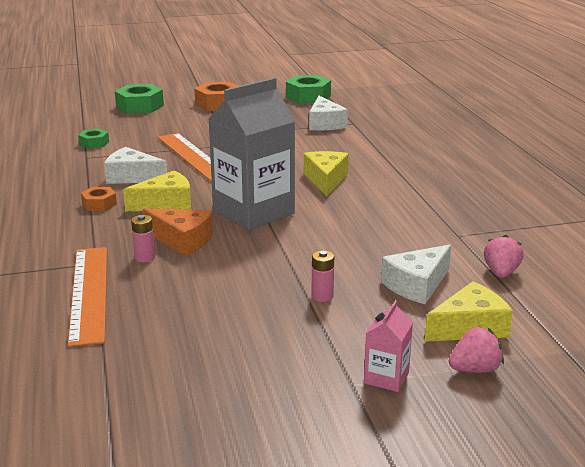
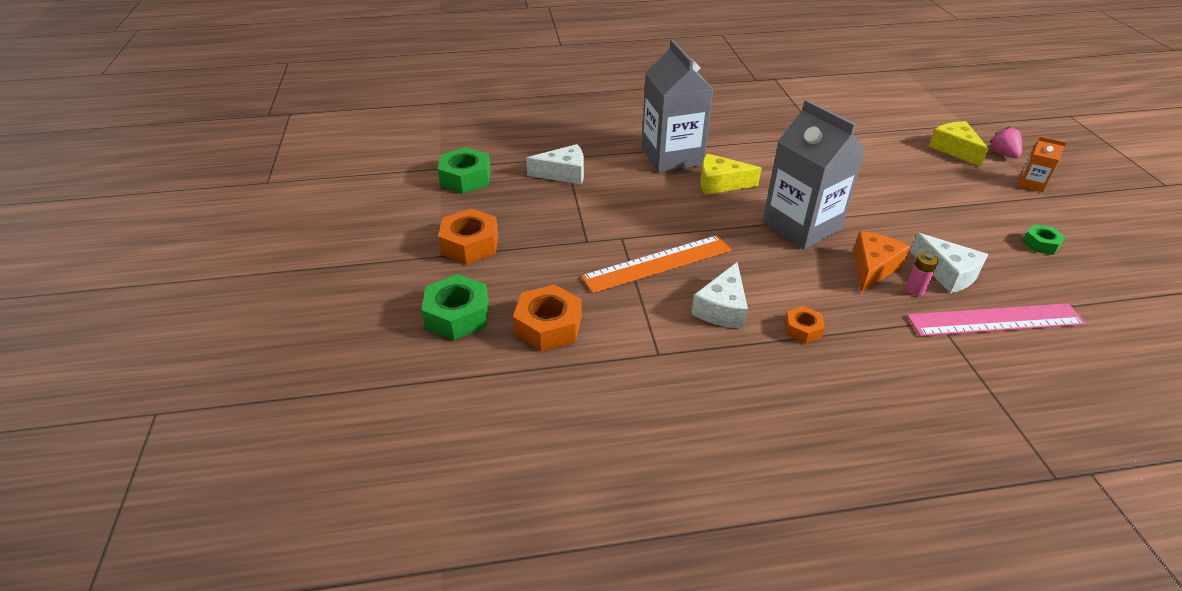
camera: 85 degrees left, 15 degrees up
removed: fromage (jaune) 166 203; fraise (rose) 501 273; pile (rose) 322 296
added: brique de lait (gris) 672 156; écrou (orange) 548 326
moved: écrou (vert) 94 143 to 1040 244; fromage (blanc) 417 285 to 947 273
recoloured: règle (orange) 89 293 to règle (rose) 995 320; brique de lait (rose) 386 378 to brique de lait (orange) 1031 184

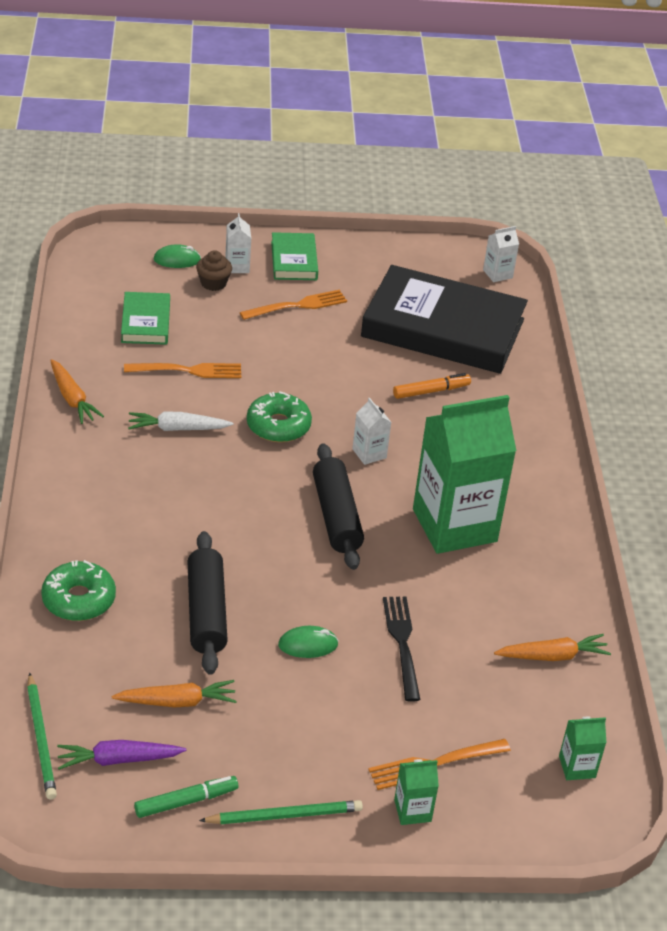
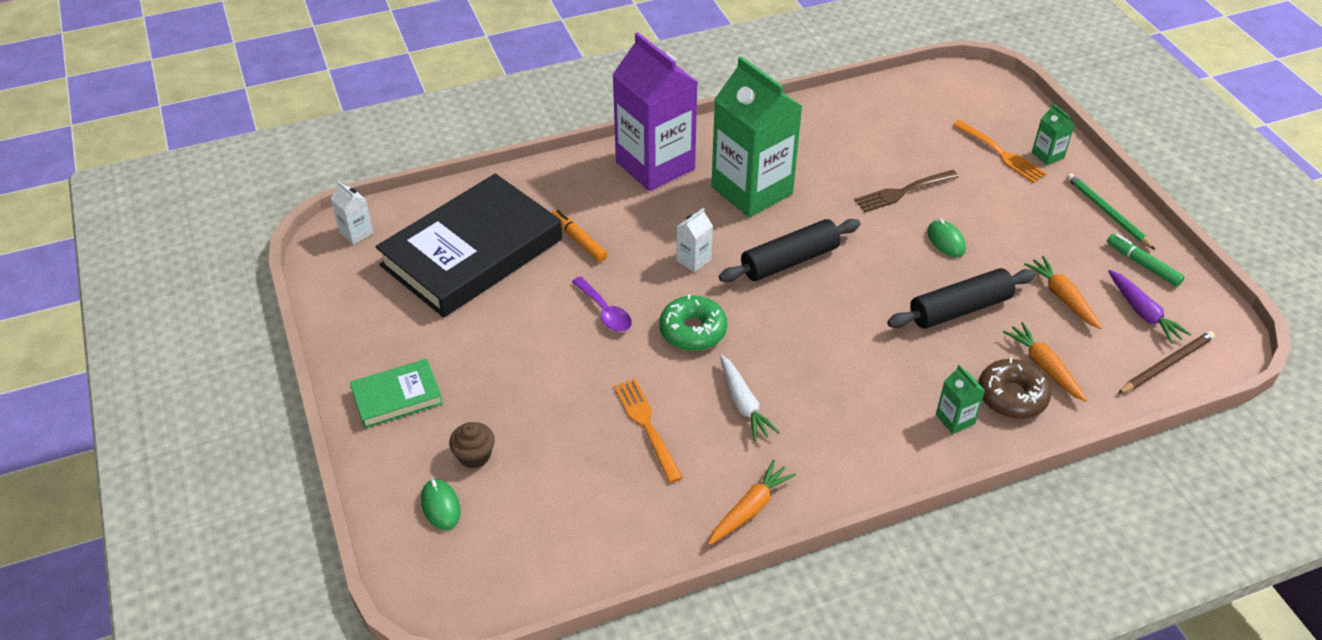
camera: 105 degrees left, 5 degrees up
removed: brique de lait (blanc) 237 266; fourchette (orange) 298 305; livre (vert) 146 322
added: brique de lait (violet) 655 165; cuillère (violet) 605 311
moved: carotte (orange) 553 656 to 1044 367; brique de lait (vert) 577 767 to 955 419
recoloured: beignet (vert) 79 599 to beignet (marron) 1012 396; fourchette (noir) 402 643 to fourchette (marron) 902 192; crayon (vert) 41 738 to crayon (marron) 1166 365
turned: livre (noir) 443 328 = 472 252 45 degrees clockwise

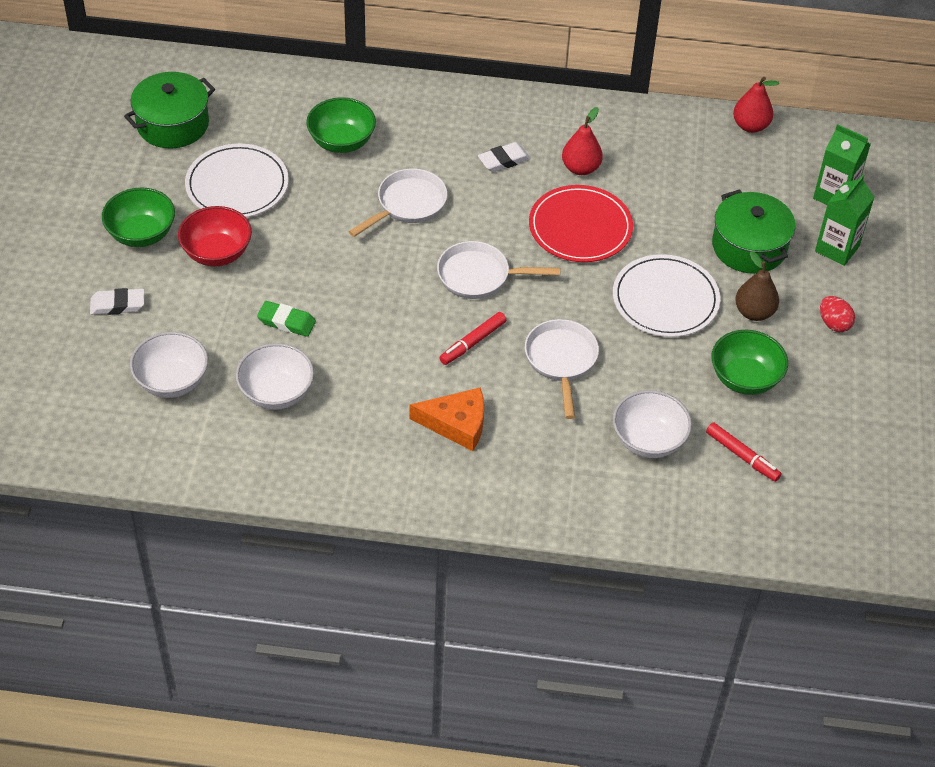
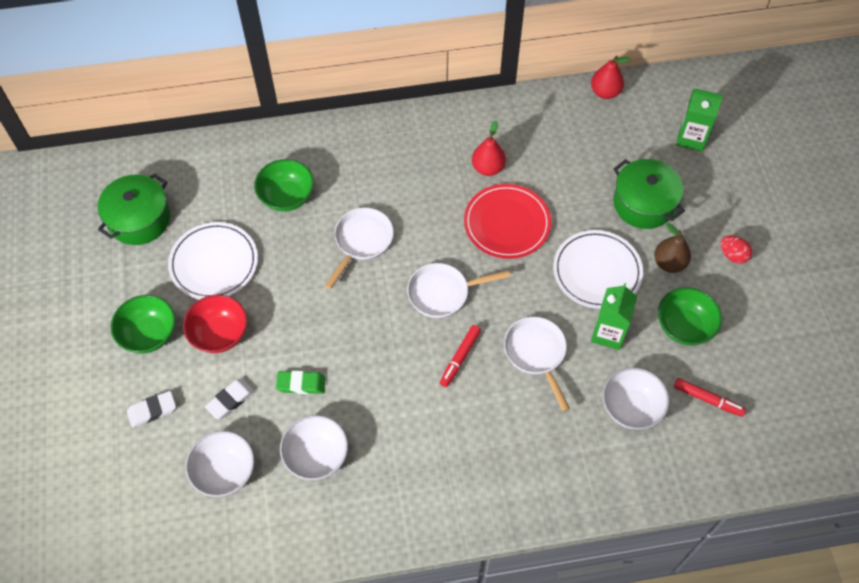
camera: 15 degrees left, 10 degrees up
removed: fromage (orange) 456 424
moved: gomme (blanc) 504 160 to 230 400; brique de lait (vert) 837 248 to 608 333

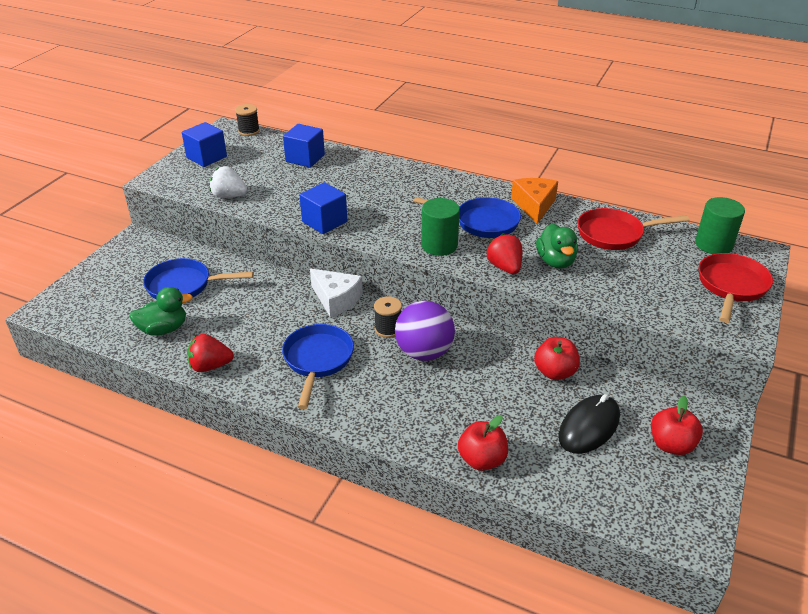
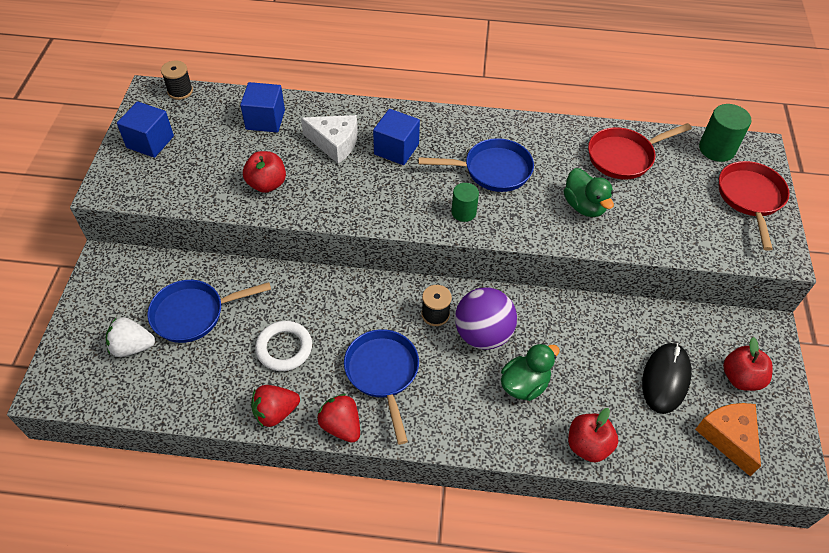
camera: 20 degrees left, 15 degrees up
added: anneau (blanc) 284 348
moved: fraise (blanc) 229 196 to 132 347; fromage (orange) 534 205 to 728 437; cube (bleu) 324 222 to 396 149; fraise (rouge) 504 267 to 341 426; fromage (blanc) 336 299 to 335 143; canard (vert) 164 329 to 524 384; pomme (rouge) 554 372 to 267 184
resized: cylindre (vert) 439 245 = 463 212 x0.65

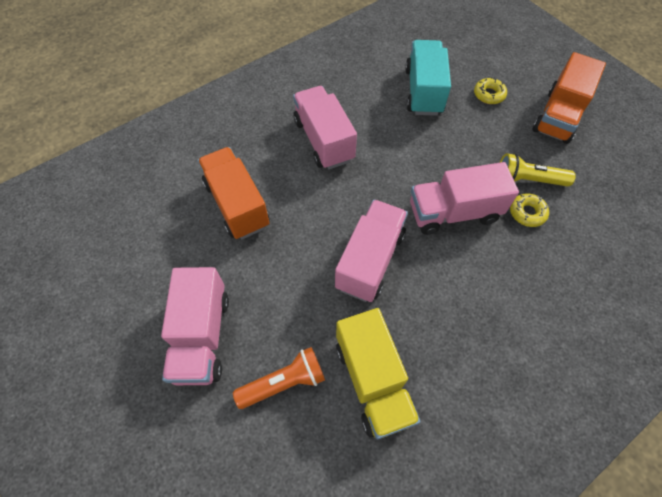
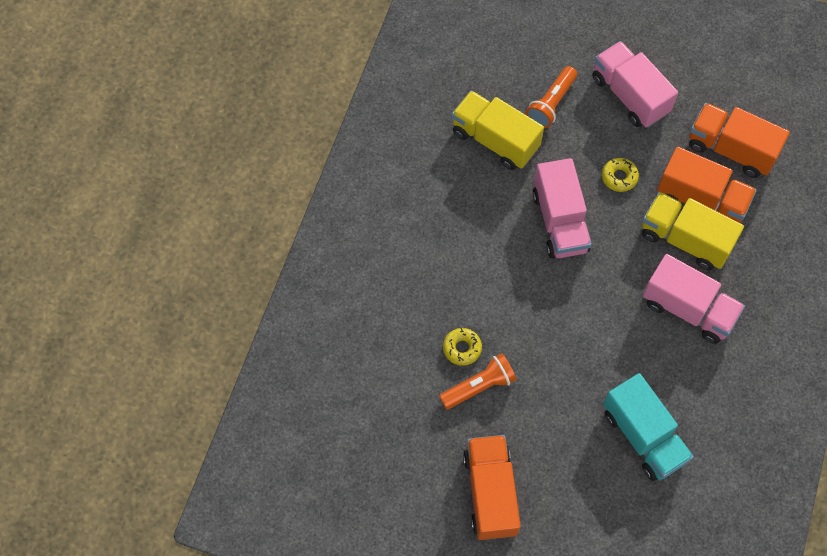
camera: 145 degrees right, 5 degrees up
removed: camion (rose) 453 212
added: camion (orange) 730 149; camion (jaune) 685 239
moved: beignet (jaune) 489 95 to 619 177
recoloured: lampe de poche (jaune) 528 180 to lampe de poche (orange) 479 386

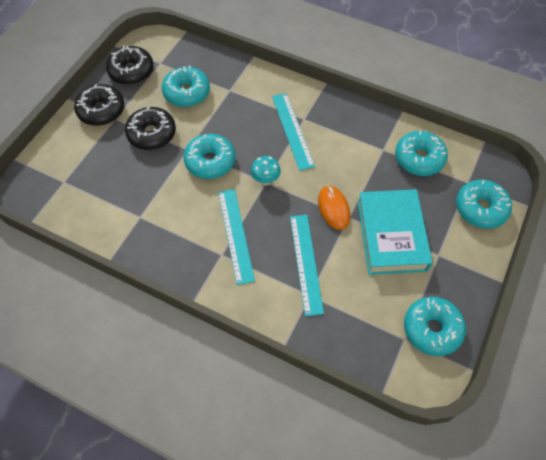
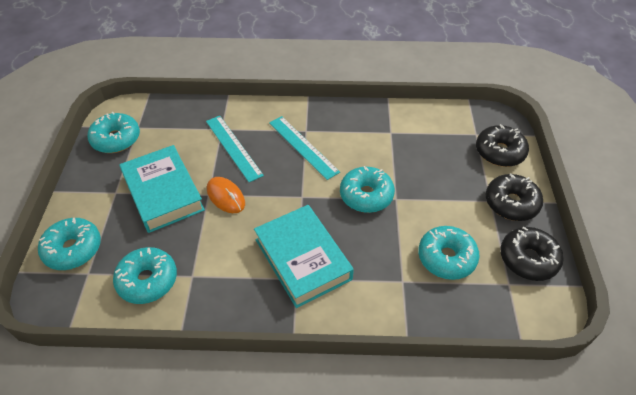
camera: 155 degrees right, 10 degrees down
removed: champignon (turquoise) 265 180
moved: beignet (noir) 152 134 to 499 152
replaced: règle (turquoise) 292 130 to livre (turquoise) 303 259

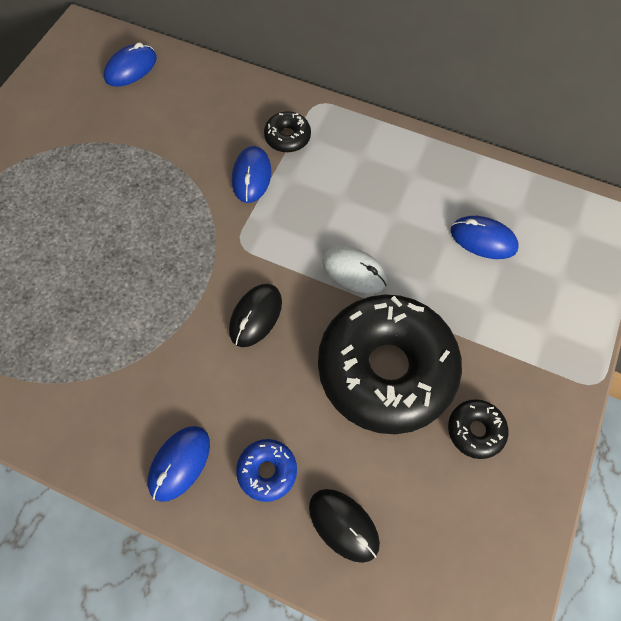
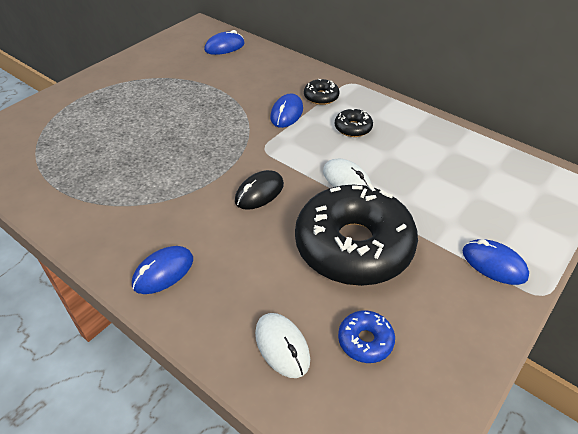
camera: 15 degrees right, 20 degrees down
moved: souris (bleu) 483 239 to 494 264; beignet (noir) 475 430 to 353 128; beignet (bleu) 267 471 to 365 341
recoloured: souris (noir) 343 525 to souris (blanc) 282 346

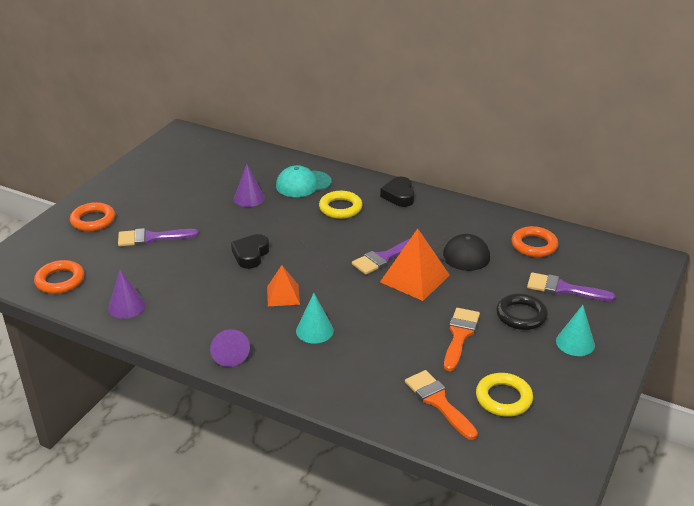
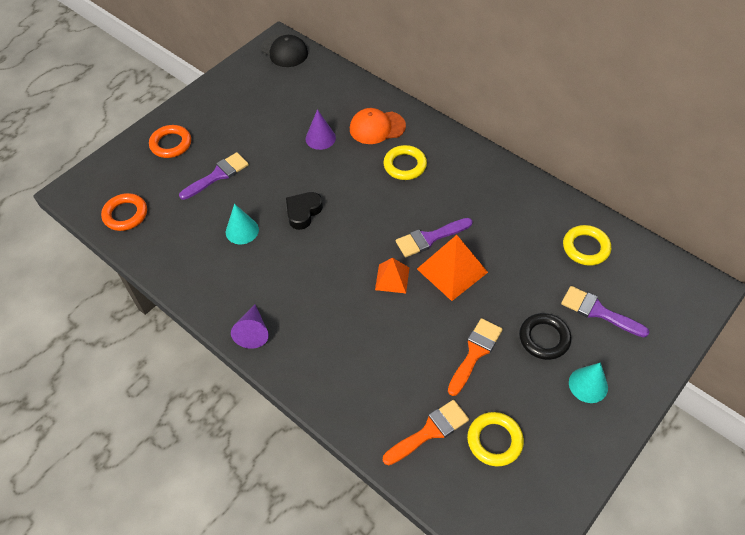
camera: 15 degrees right, 20 degrees up
removed: cœur (noir) 399 196; cône (violet) 126 306
moved: casquette (noir) 459 254 to 284 51; pyramide (orange) 283 295 to 392 278; cône (turquoise) 314 330 to 242 230
recoloured: casquette (turquoise) 303 184 to casquette (orange) 377 127; anneau (orange) 534 245 to anneau (jaune) 585 248
turned: pinceau (violet) 151 238 = 218 175 135 degrees clockwise; pinceau (orange) 438 401 = 430 431 75 degrees clockwise

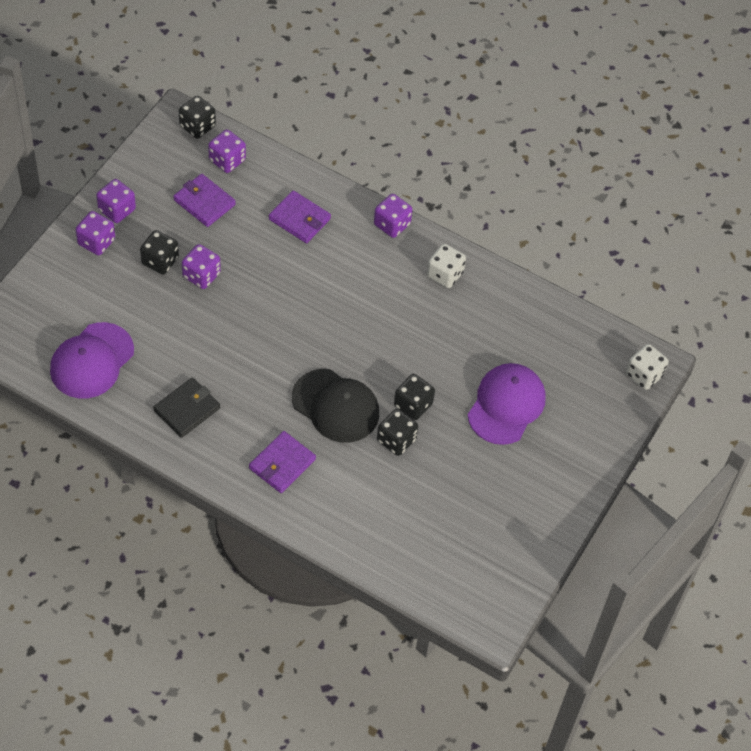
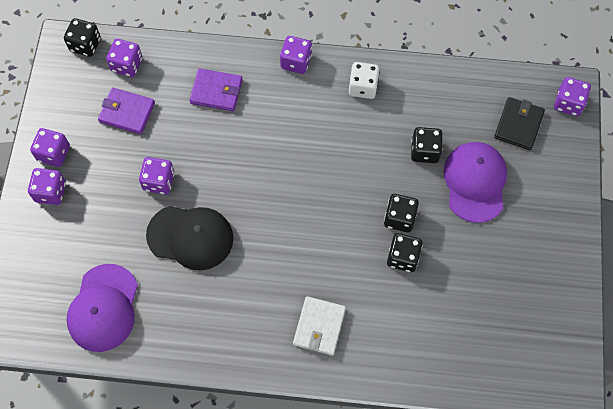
camera: 20 degrees left, 10 degrees up
moved: dé (noir) 160 261 to 424 151; casquette (noir) 335 406 to 190 237; portefeuille (noir) 187 409 to 518 125
recoloured: dé (blanc) 644 375 to dé (violet) 568 103; portefeuille (violet) 282 464 to portefeuille (blanc) 319 326

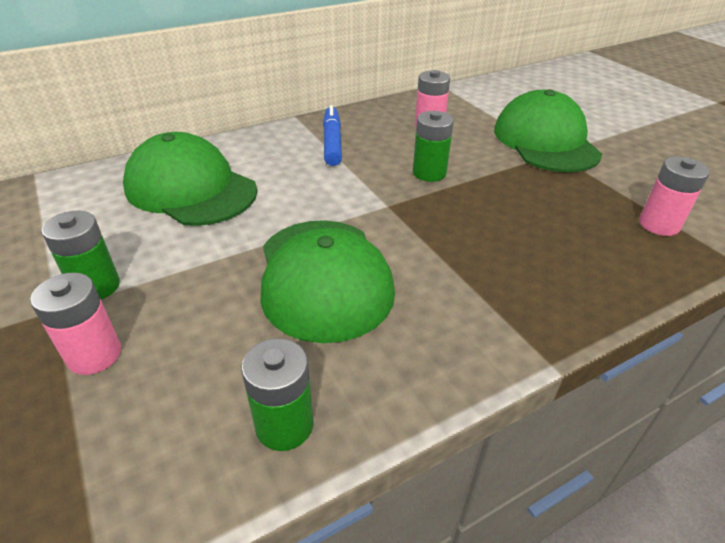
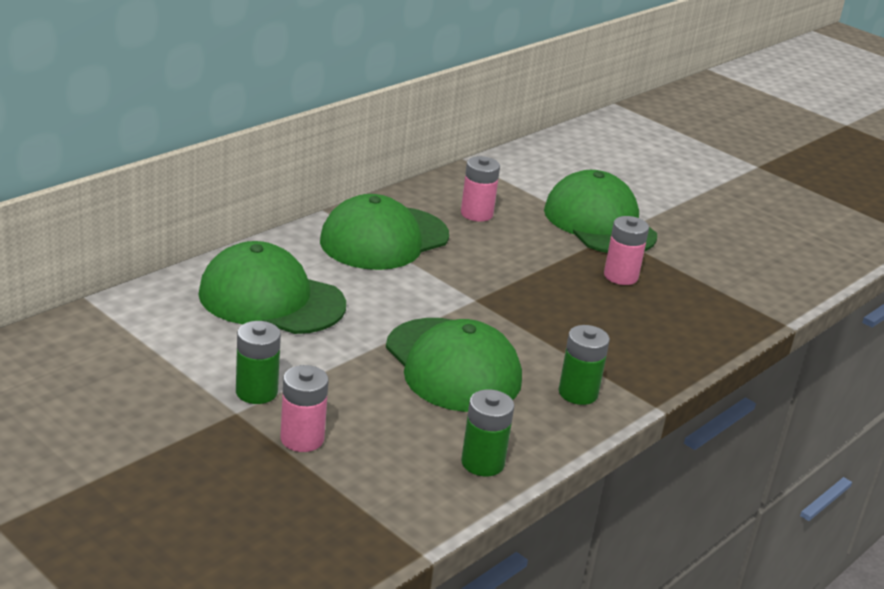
camera: 20 degrees left, 10 degrees down
moved: pile (vert) 429 173 to 578 393; pile (rose) 659 224 to 620 276
replaced: feutre (bleu) 332 142 to casquette (vert) 384 239

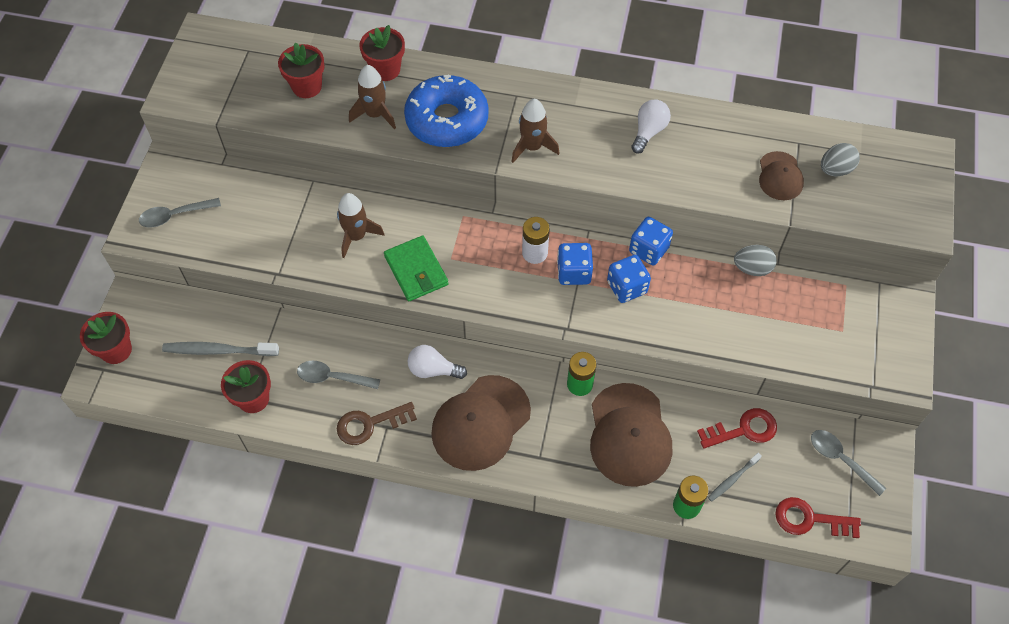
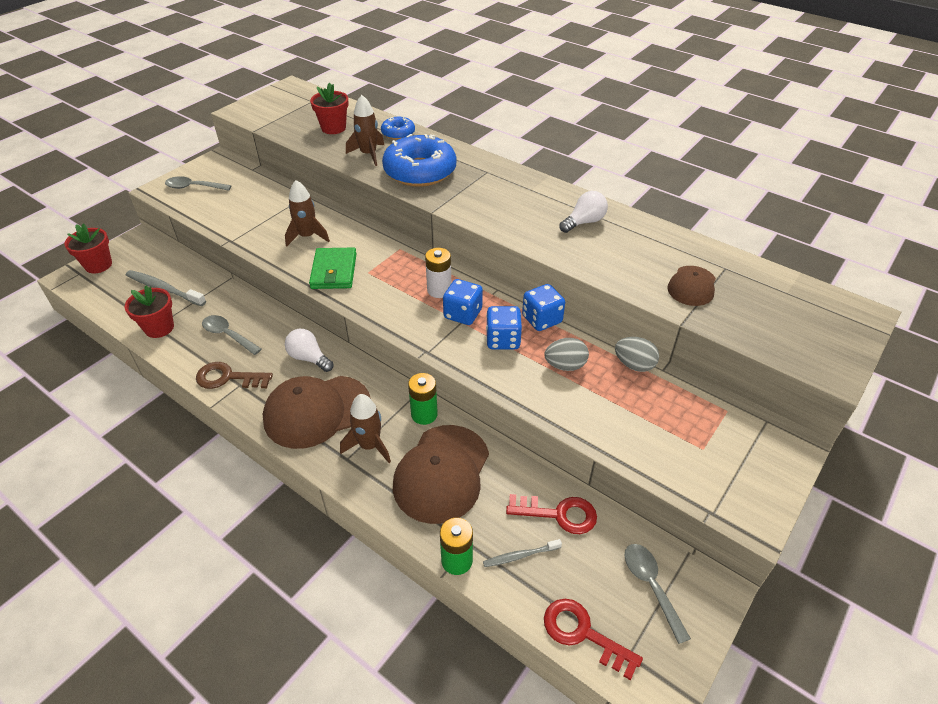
camera: 25 degrees right, 15 degrees down
moved: fusée (marron) 532 147 to 369 445; œuf (gris) 835 169 to 565 365
replaced: pot de fleurs (rouge) 385 69 to beignet (bleu) 398 133

